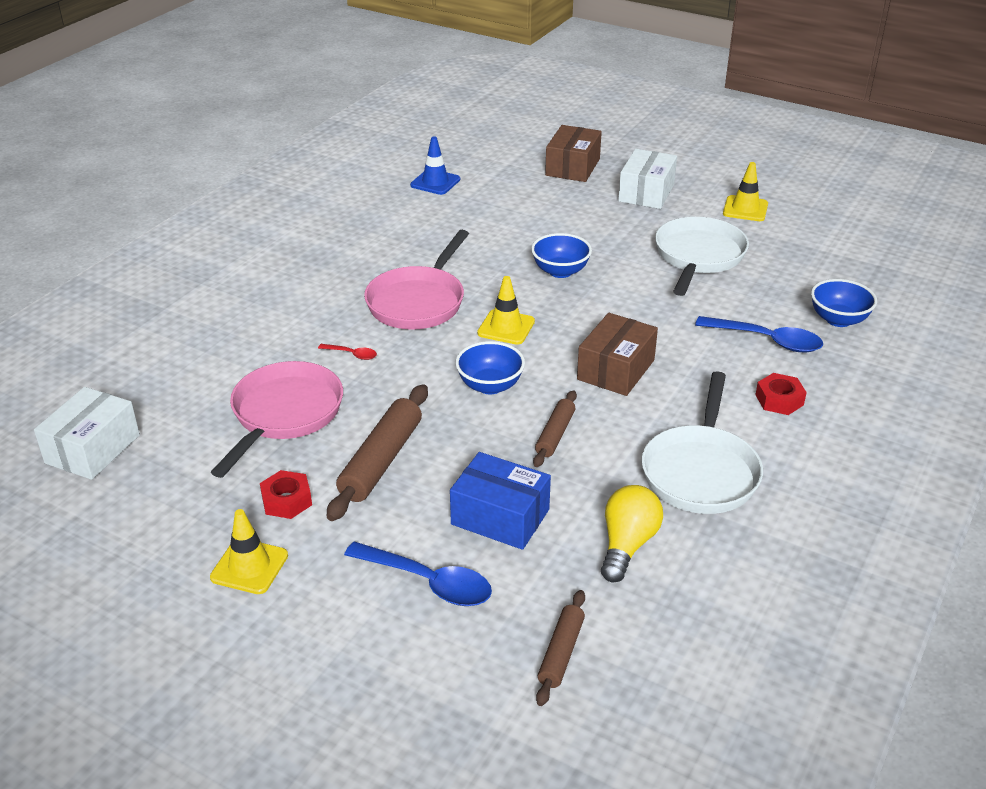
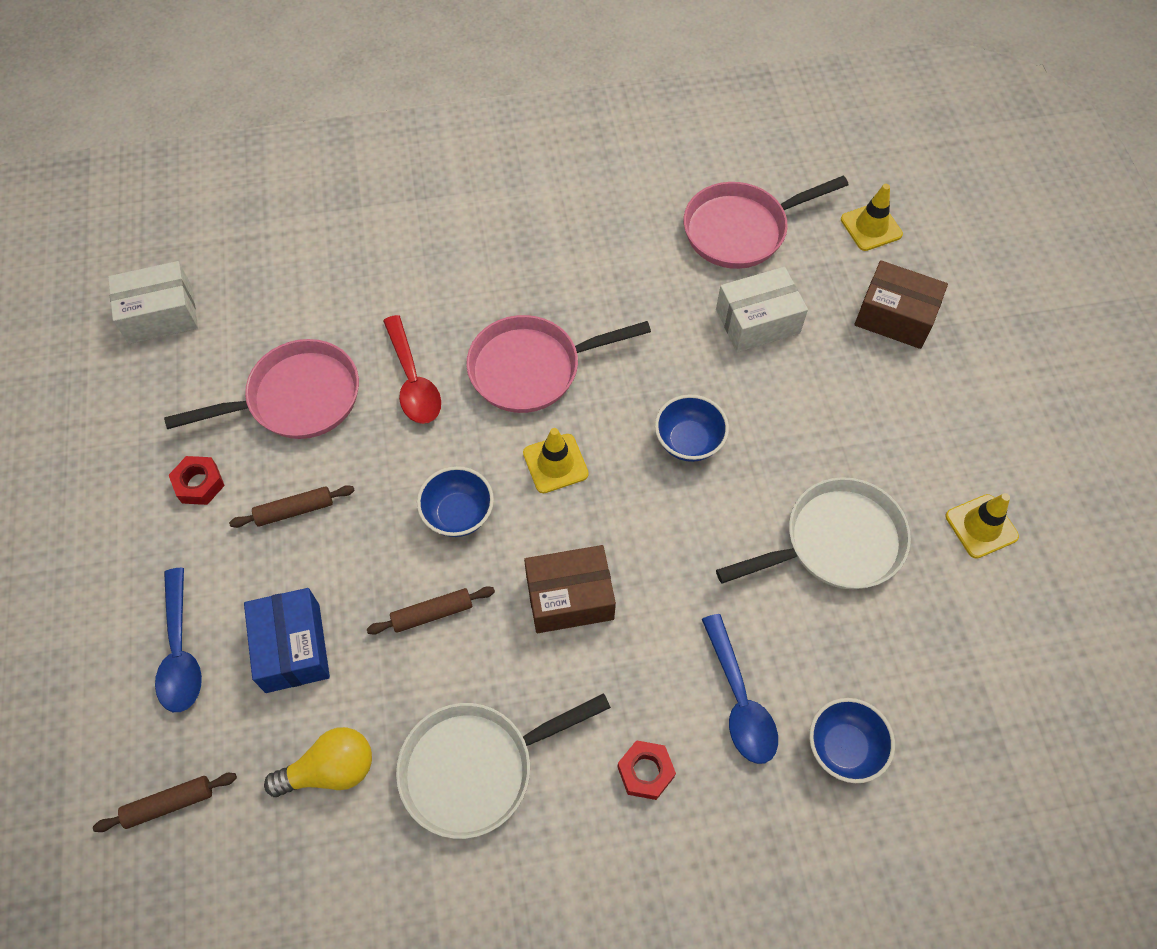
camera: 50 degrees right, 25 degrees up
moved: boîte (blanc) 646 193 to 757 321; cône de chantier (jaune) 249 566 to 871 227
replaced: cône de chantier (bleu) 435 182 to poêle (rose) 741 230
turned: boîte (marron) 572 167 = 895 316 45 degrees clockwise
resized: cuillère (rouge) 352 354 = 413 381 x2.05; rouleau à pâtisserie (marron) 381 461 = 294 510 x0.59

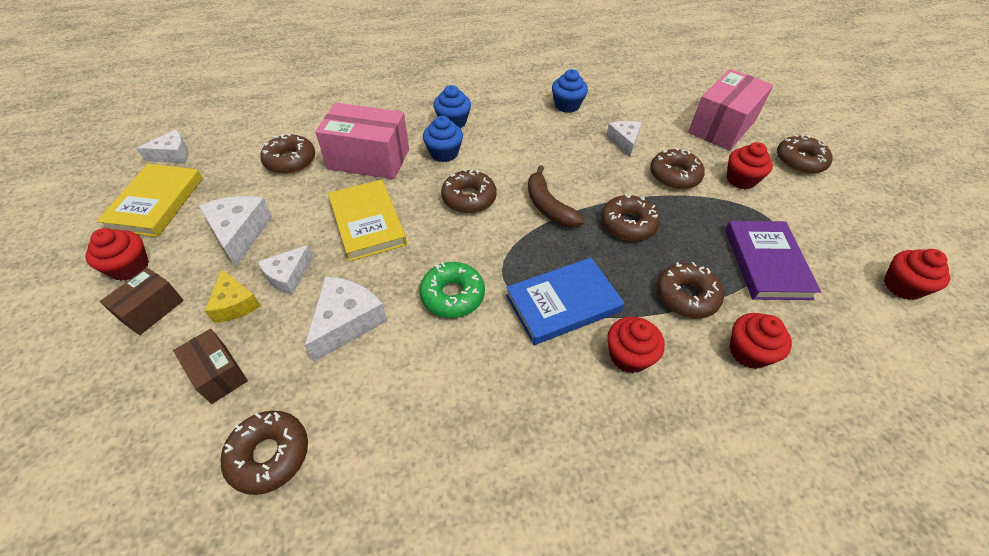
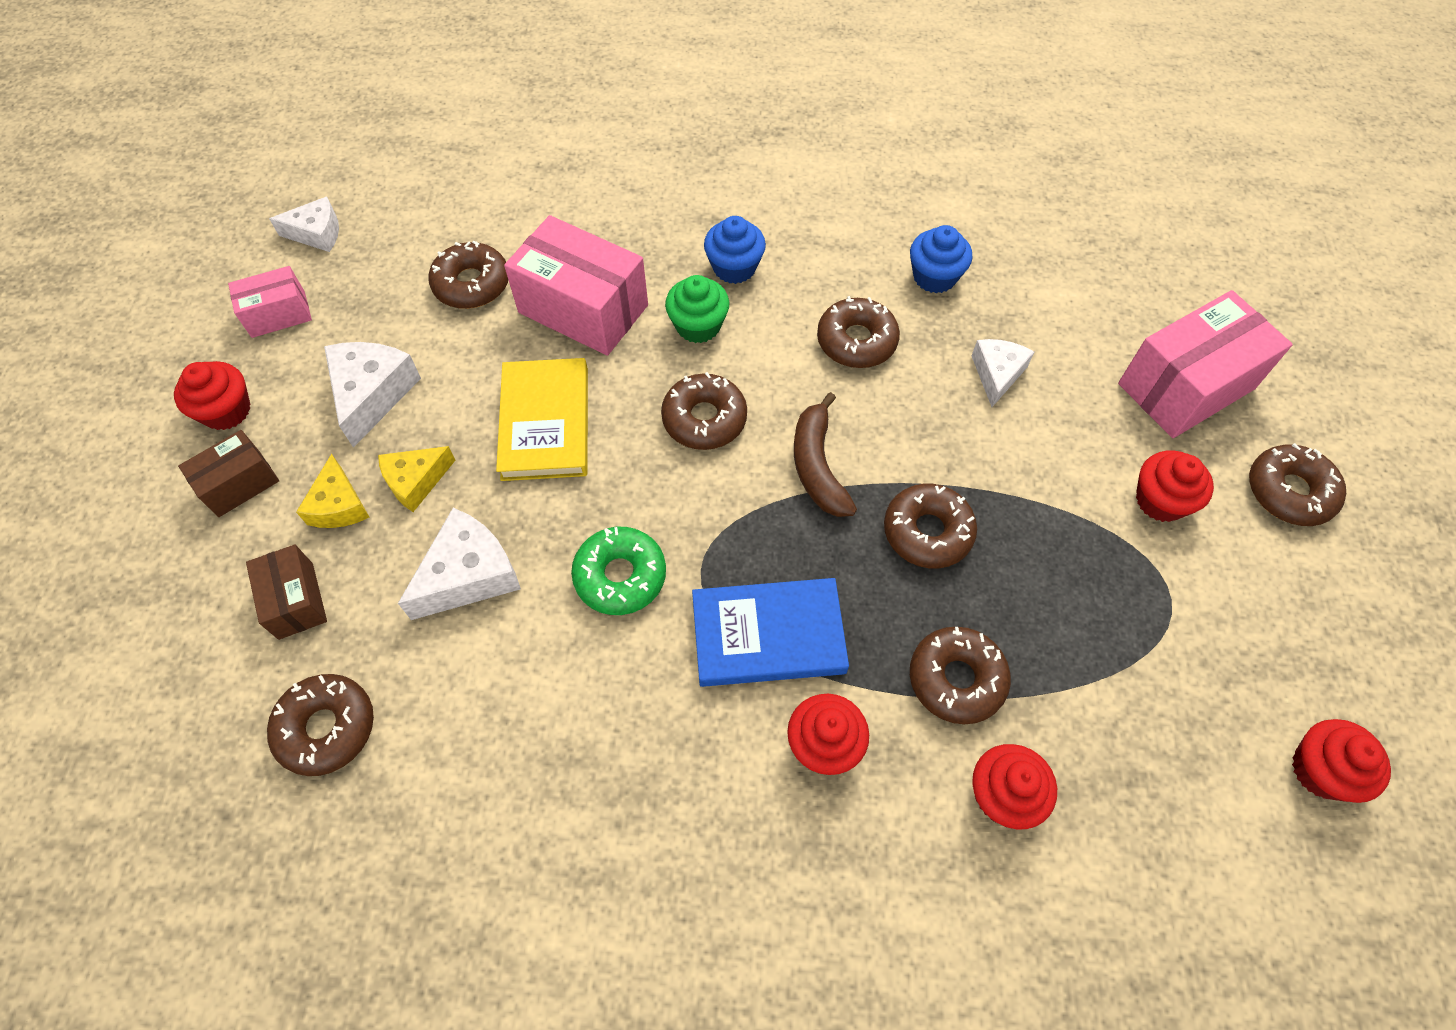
camera: 20 degrees right, 10 degrees up
removed: livre (violet) 766 263
moved: beignet (marron) 674 175 to 856 341
replaced: livre (jaune) 156 203 to boîte (rose) 278 314
recoloured: muffin (bleu) 444 153 to muffin (vert) 698 325; fromage (blanc) 288 276 to fromage (jaune) 416 481

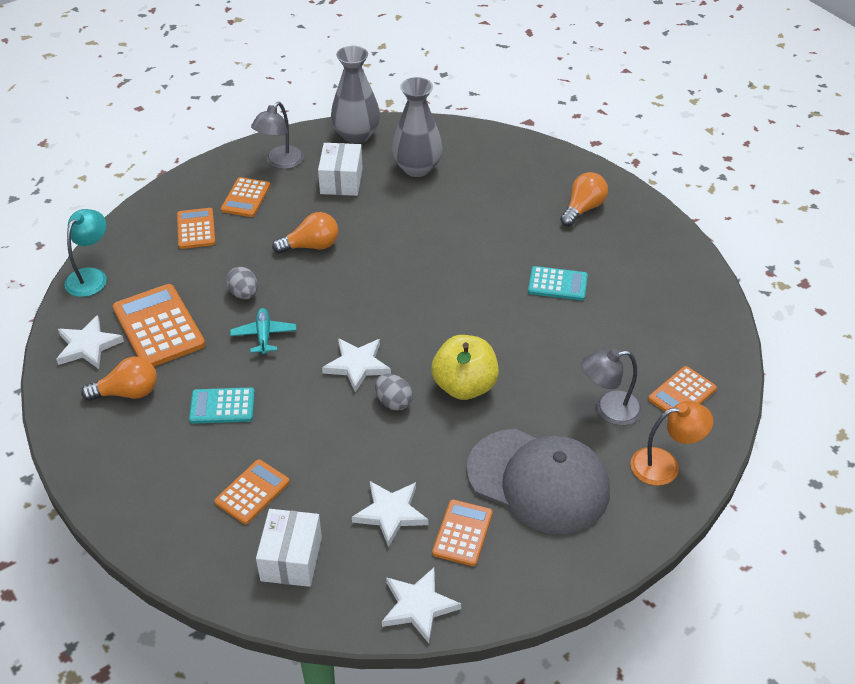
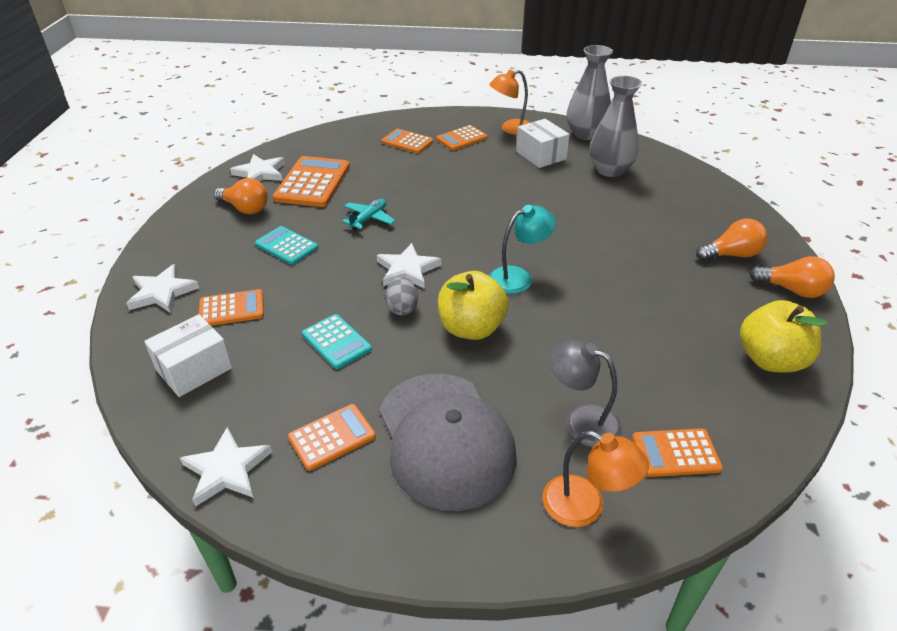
camera: 40 degrees right, 5 degrees down
removed: œuf (gris) 244 294
added: pomme (jaune) 770 360
moved: lampe (turquoise) 91 276 to 518 277; ampoule (orange) 311 246 to 792 290; calculatrice (turquoise) 557 284 to 336 342; étoile (blanc) 391 513 to 162 292
recoloured: lampe (gris) 280 162 to lampe (orange) 510 129
turned: boîte (blanc) 341 181 = 541 155 75 degrees counterclockwise; calculatrice (orange) 196 229 = 407 142 90 degrees counterclockwise

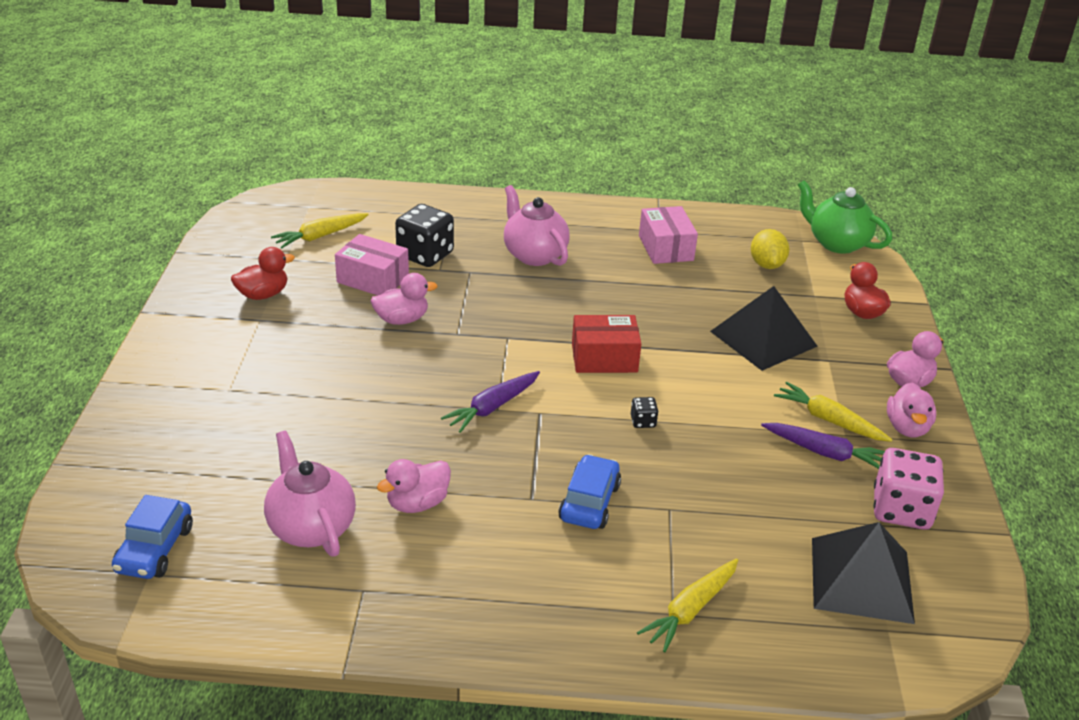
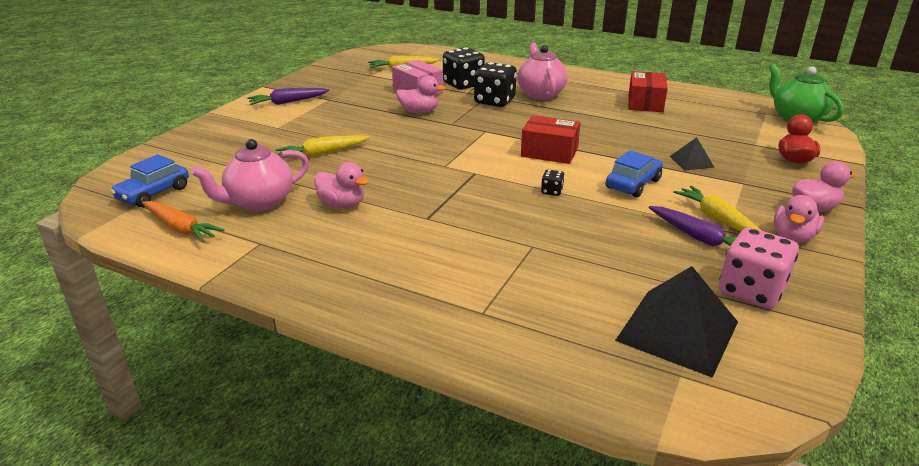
camera: 25 degrees right, 5 degrees down
removed: citron (jaune) 766 265; canard (rouge) 263 294
added: dé (noir) 494 101; carotte (orange) 180 228
moved: carotte (violet) 492 407 to 288 102; voiture (bleu) 589 502 to 633 184; carotte (jaune) 690 610 to 322 153
recoloured: boîte (rose) 665 248 to boîte (rouge) 645 103
turned: théière (rose) 311 527 = 259 202 120 degrees counterclockwise; canard (rose) 417 503 = 342 204 135 degrees counterclockwise
resized: pyramide (noir) 763 338 = 691 161 x0.50

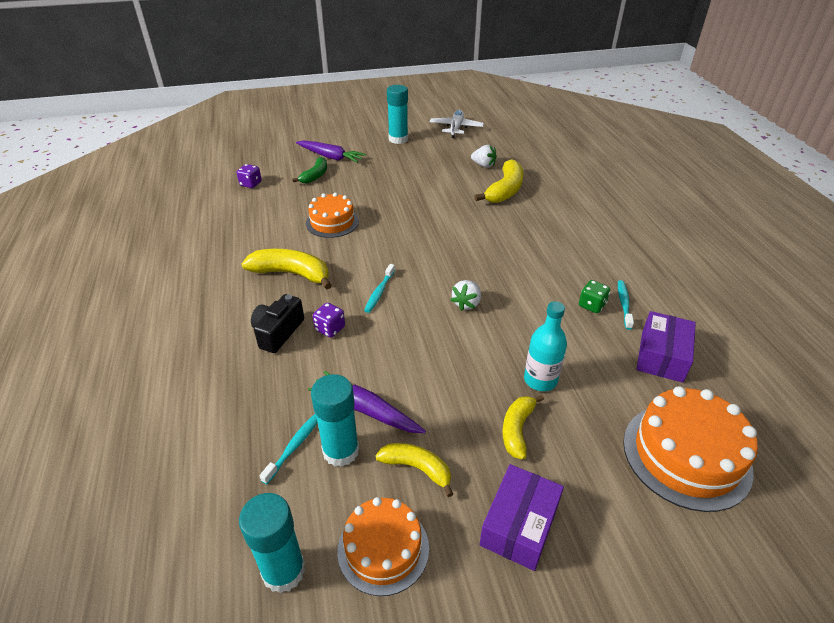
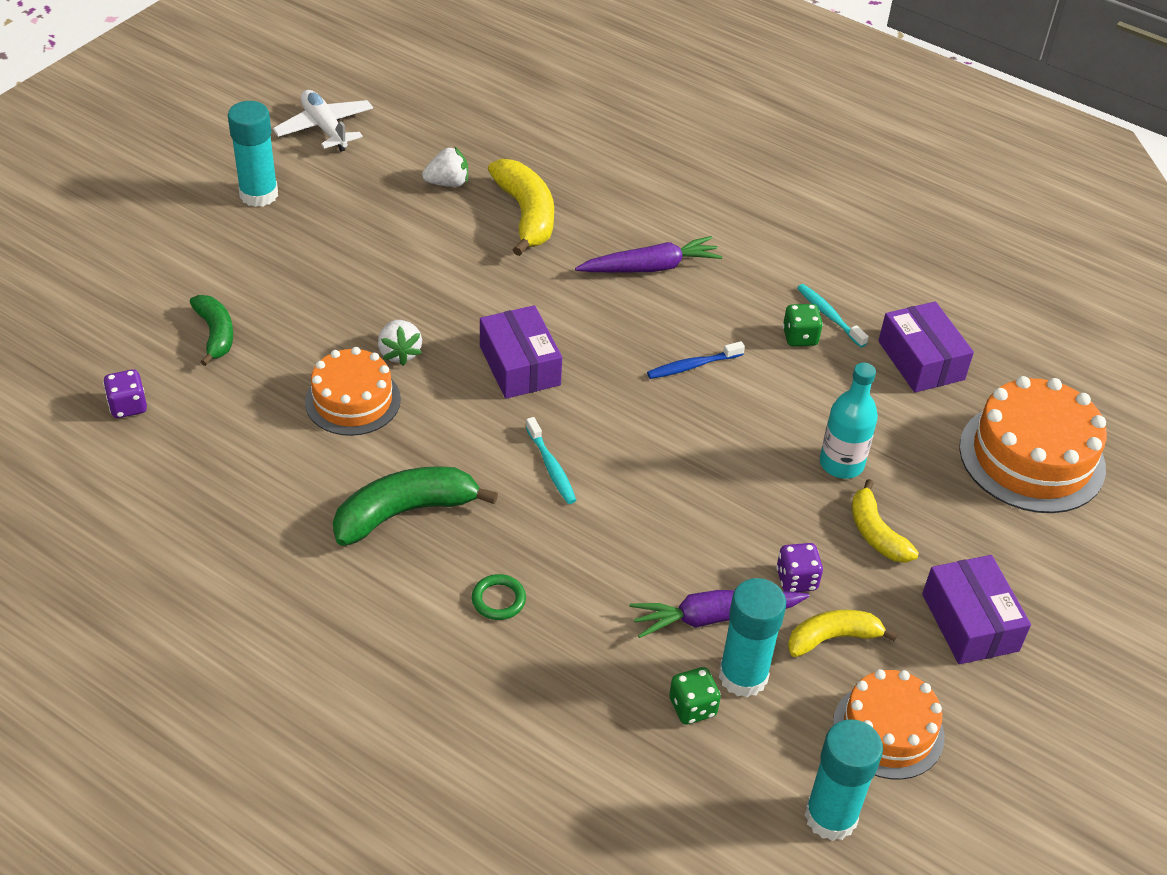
camera: 45 degrees left, 5 degrees up
added: boîte (violet) 520 365; brosse à dents (bleu) 692 366
moved: carotte (violet) 330 157 to 650 267; fraise (blanc) 466 303 to 399 353; dé (violet) 330 329 to 796 580
replaced: appareil photo (noir) 278 332 to anneau (vert) 498 600; brosse à dents (turquoise) 294 446 to dé (vert) 692 707
recoloured: banane (jaune) 291 274 to banane (vert) 404 512

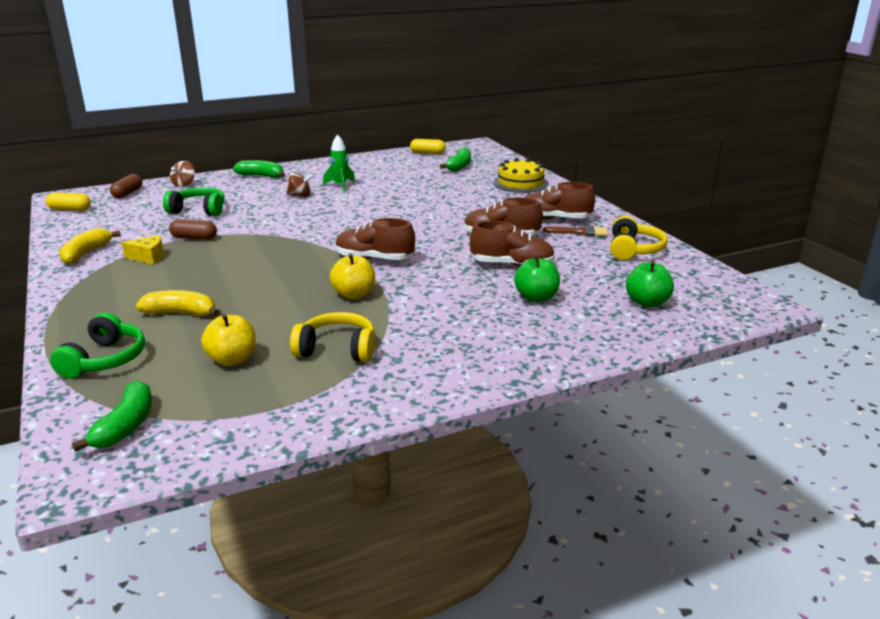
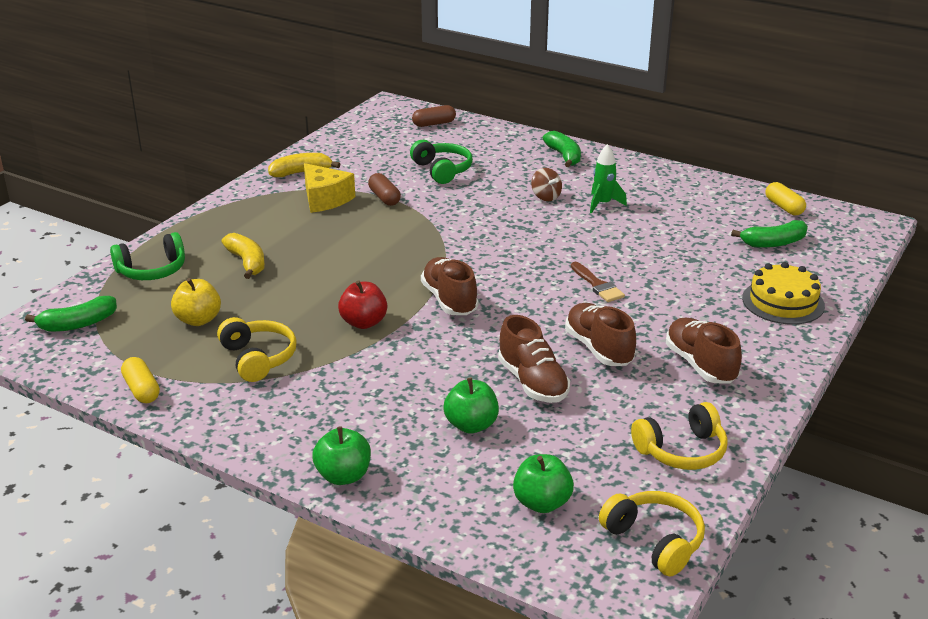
camera: 55 degrees right, 5 degrees up
removed: toupie (marron) 184 184
added: pomme (vert) 343 476; casque audio (jaune) 654 541
moved: gélule (jaune) 70 209 to 141 390; pinceau (marron) 580 232 to 597 285
recoloured: pomme (jaune) 354 294 to pomme (rouge) 363 322
resized: fromage (jaune) 148 257 = 325 199 x1.53

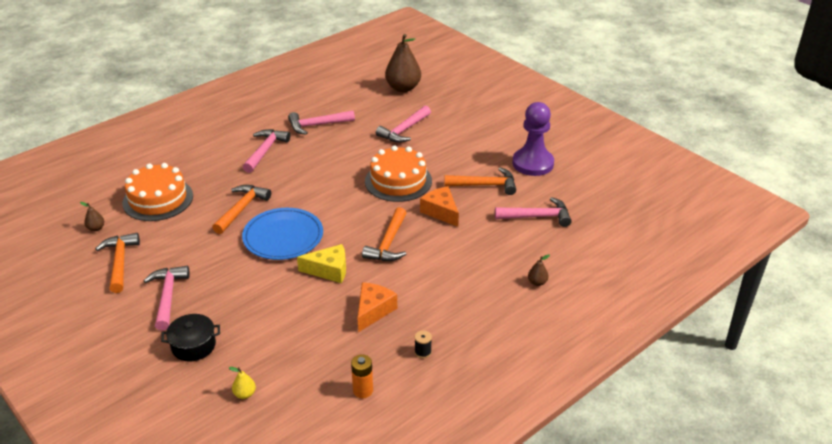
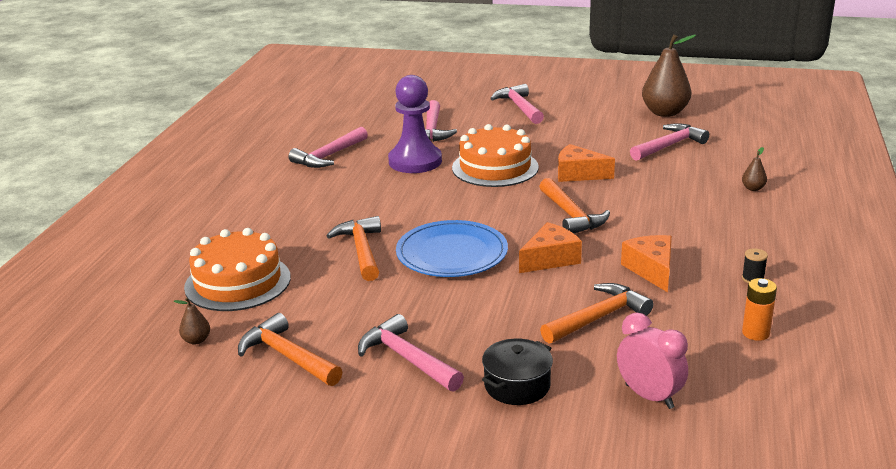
camera: 35 degrees left, 10 degrees down
moved: poire (marron) 403 88 to 665 113; pion (violet) 533 163 to 415 161; marteau (rose) 265 151 to 519 107; marteau (orange) 485 185 to 598 318
replaced: poire (jaune) 245 394 to réveil (rose) 649 396
recoloured: fromage (jaune) 329 270 to fromage (orange) 550 259

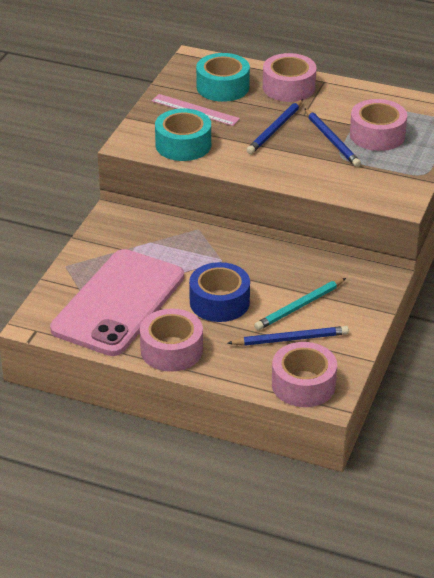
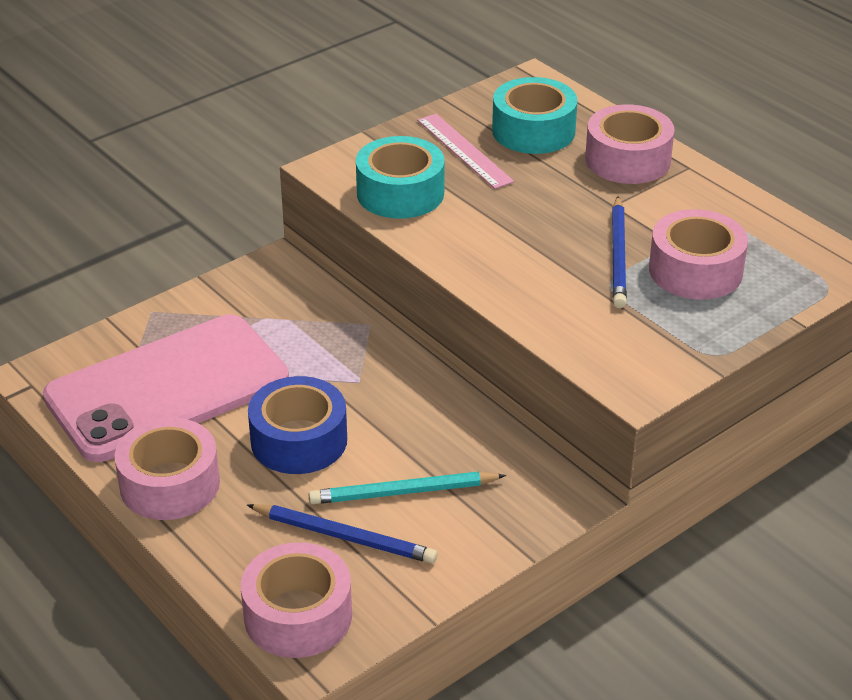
camera: 30 degrees right, 0 degrees up
removed: crayon (bleu) 275 129

